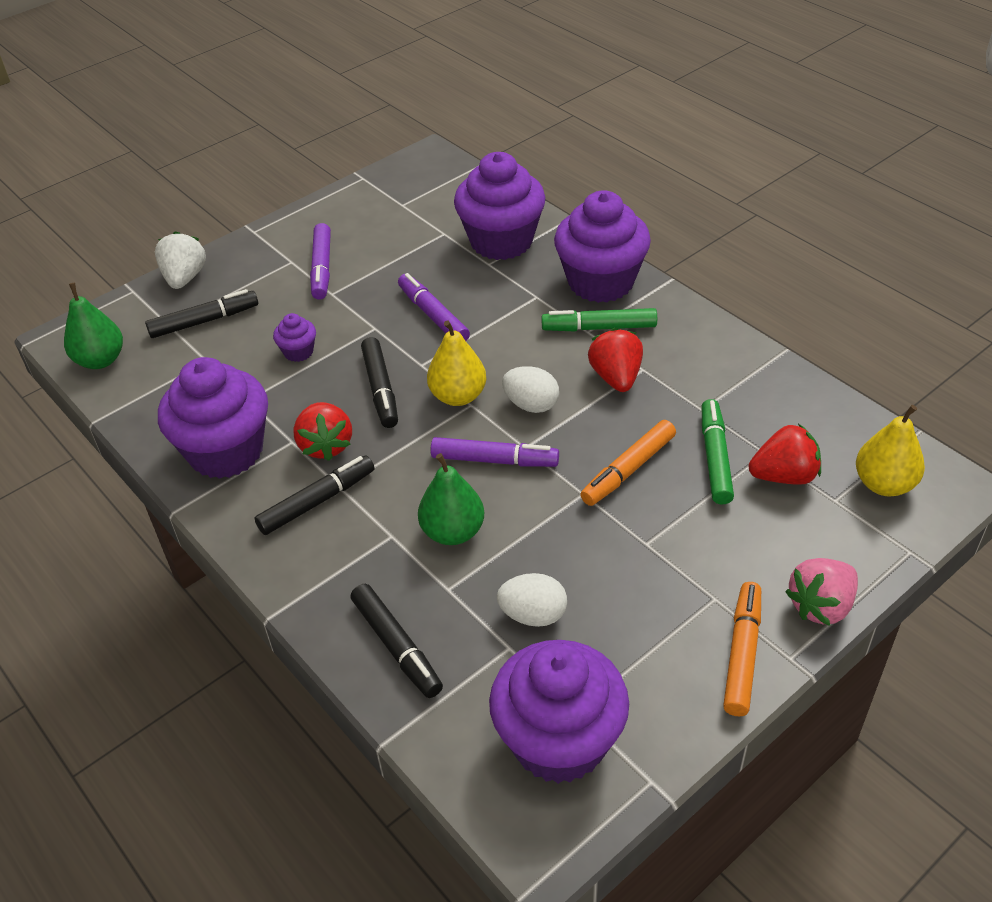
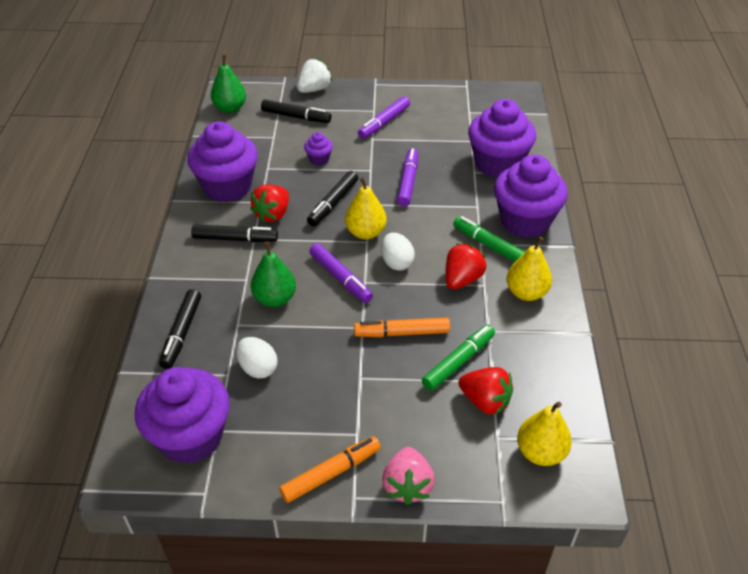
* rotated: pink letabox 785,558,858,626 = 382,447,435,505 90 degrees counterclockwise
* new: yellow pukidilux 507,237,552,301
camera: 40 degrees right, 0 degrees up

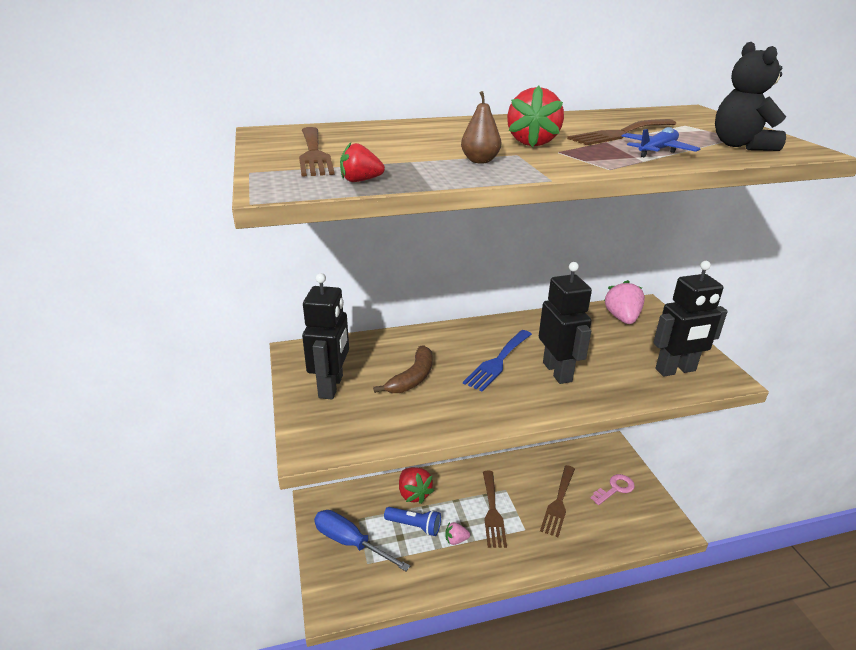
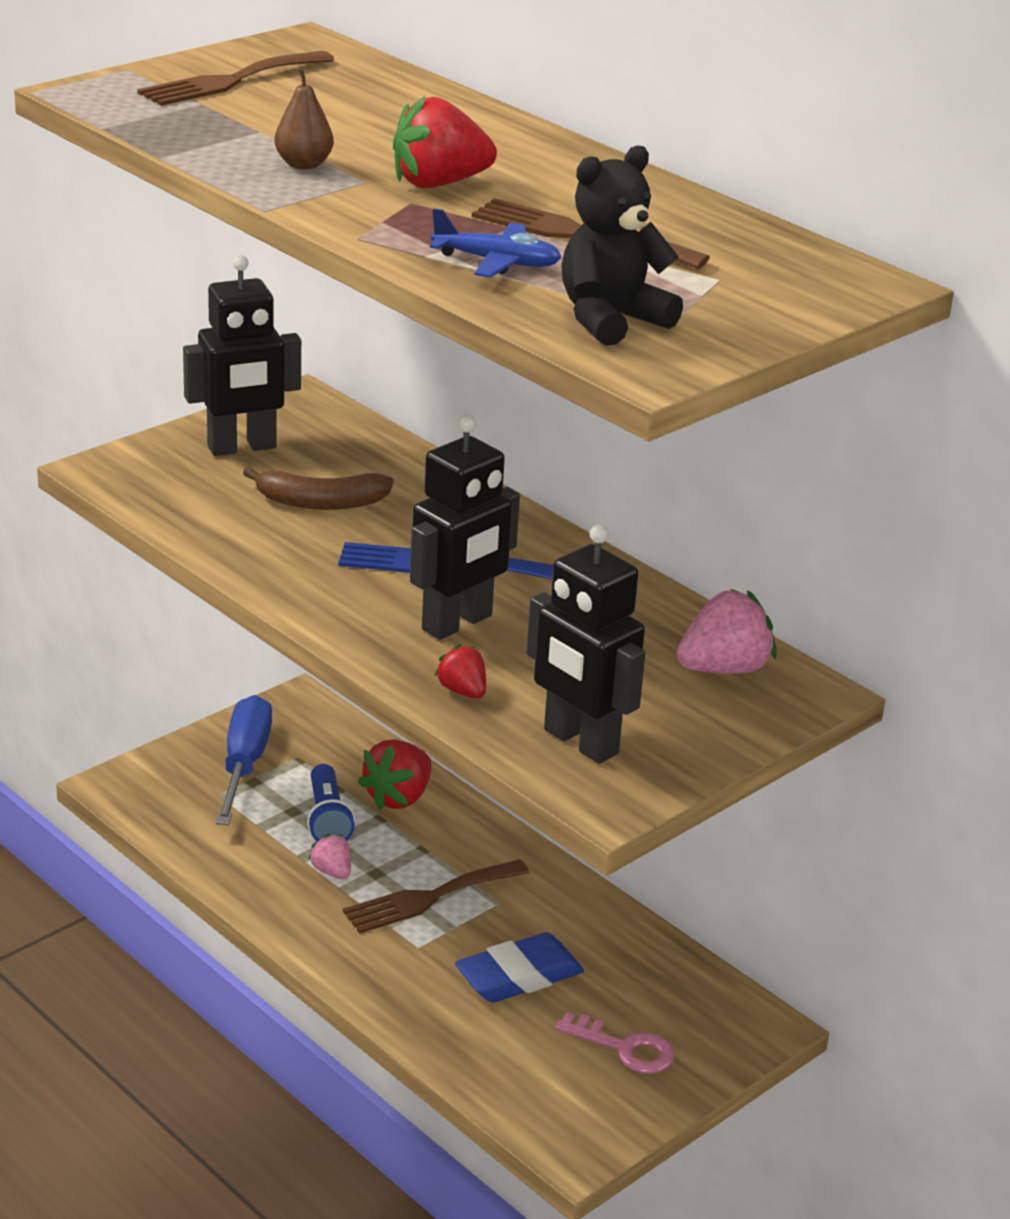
* shifted: red letabox 340,142,385,182 to 435,644,486,699
* swapped: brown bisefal 540,465,575,537 to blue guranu 455,932,584,1003
camera: 60 degrees right, 0 degrees up

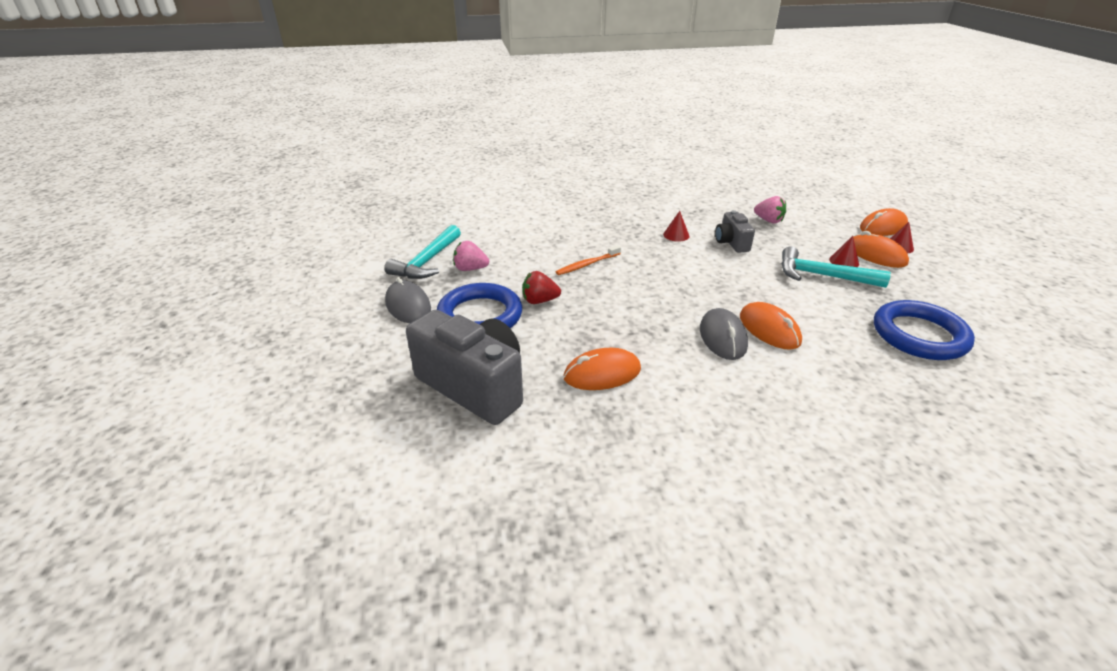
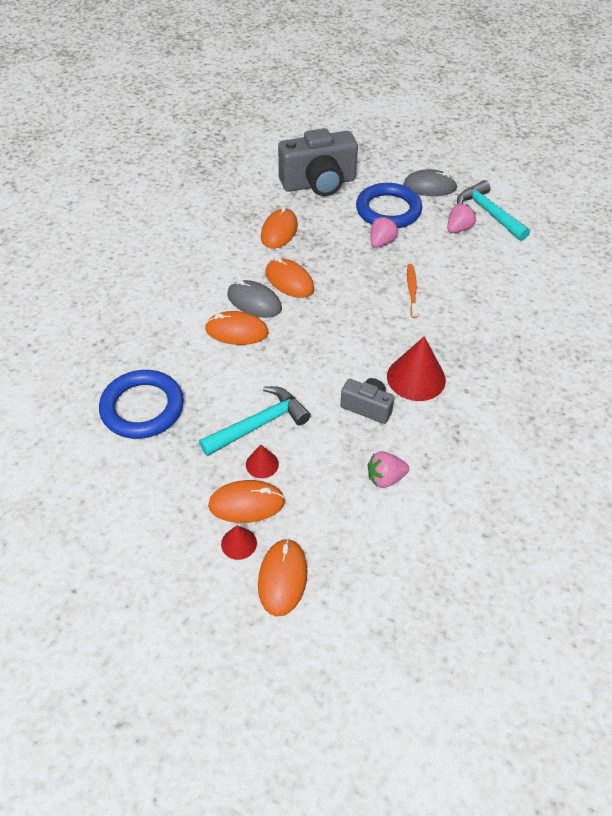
* scaled: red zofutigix 663,211,690,242 = 387,336,446,401 x1.94
* repainted: red letabox 522,271,561,304 to pink letabox 371,217,398,248
* new: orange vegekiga 265,257,314,298
camera: 125 degrees right, 15 degrees up

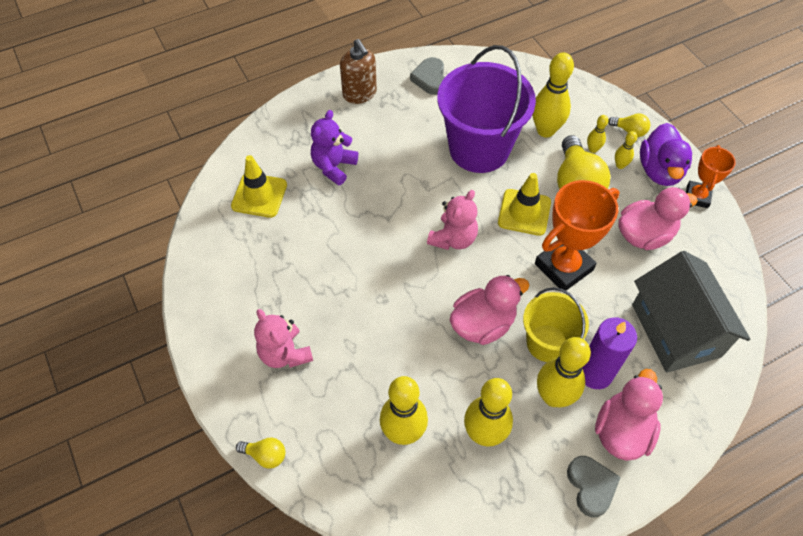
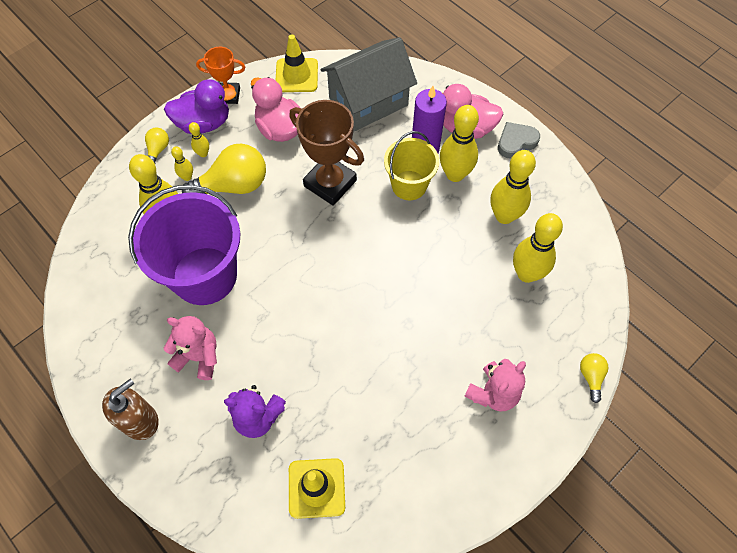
* gone: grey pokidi 410,57,445,95
* shifted: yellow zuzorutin 498,173,551,236 to 276,34,318,92
* repainted: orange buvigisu 535,180,620,291 to brown buvigisu 289,100,364,206
* shifted: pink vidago 427,190,478,250 to 164,316,217,380
* gone: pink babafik 450,275,530,345
camera: 105 degrees left, 5 degrees up

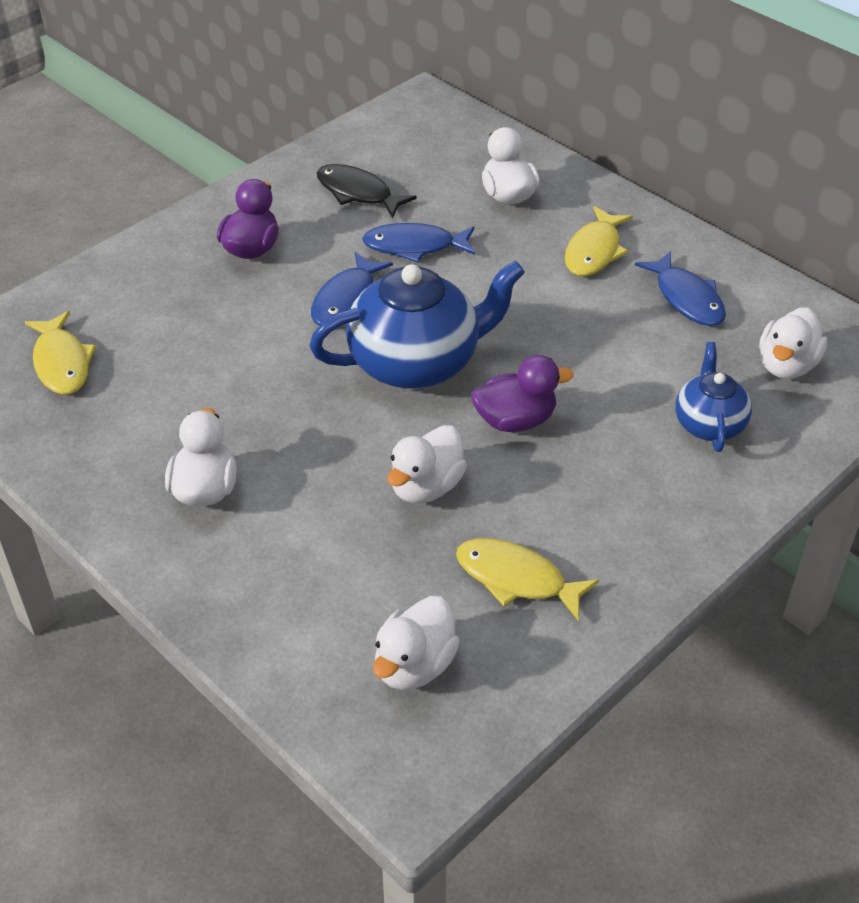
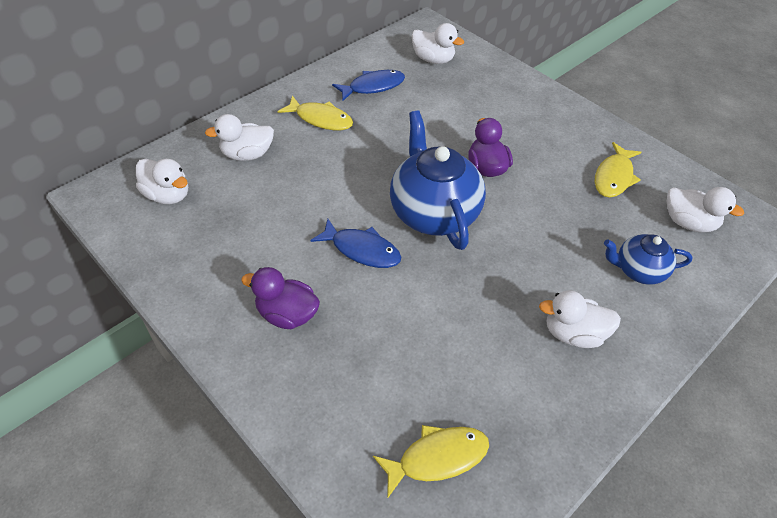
* gone: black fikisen 317,164,417,219
* gone: blue fikisen 362,223,475,263
* shifted: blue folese 675,342,752,452 to 604,234,693,285
* shifted: white babafik 387,425,467,503 to 136,159,188,204
camera: 90 degrees left, 5 degrees up

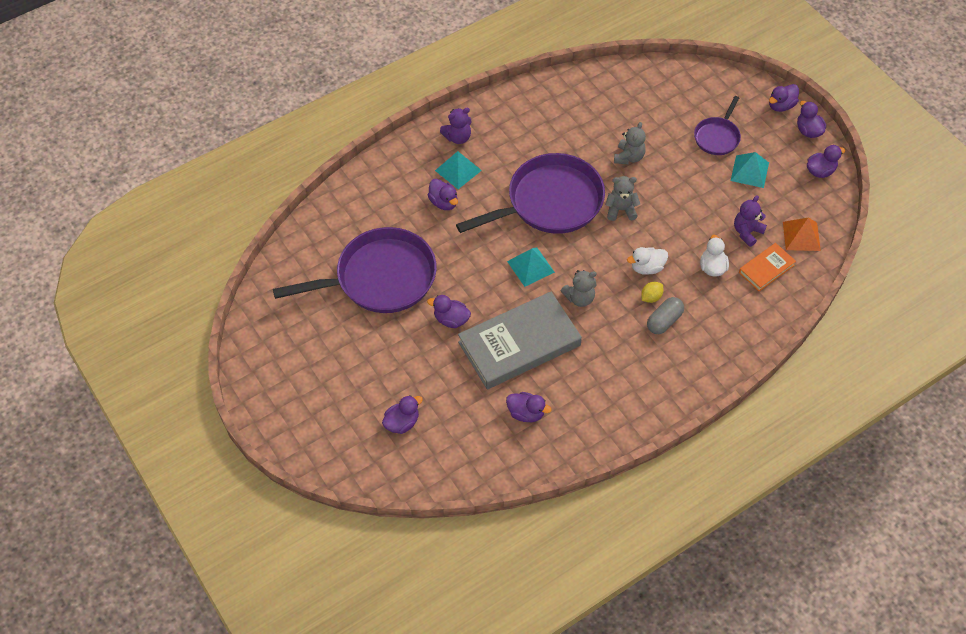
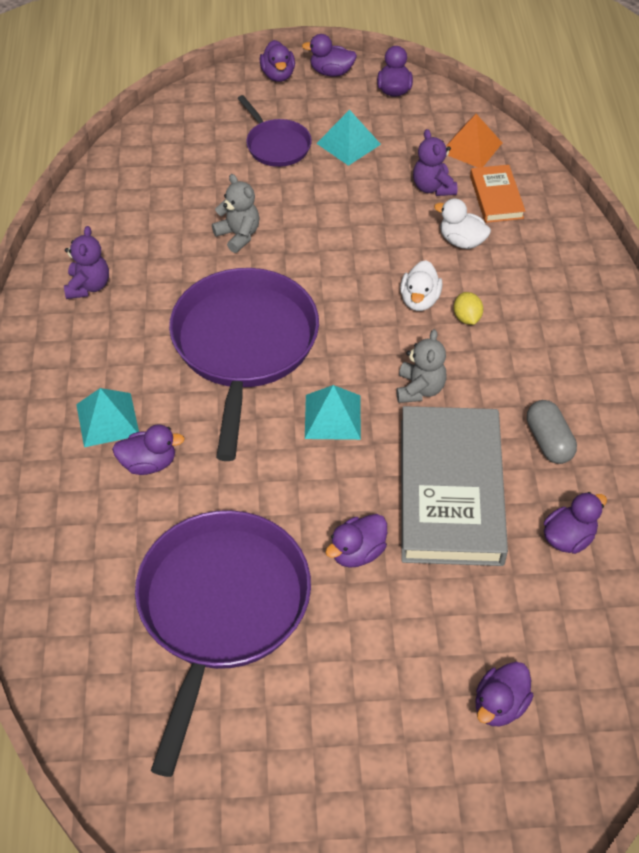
* shifted: purple vidago 440,108,472,144 to 64,226,109,299
* gone: grey vidago 605,176,640,221
* shifted: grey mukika 647,297,684,334 to 527,400,577,464
* rotated: purple babafik 382,395,423,434 = 475,662,534,726 135 degrees counterclockwise
camera: 60 degrees left, 5 degrees down

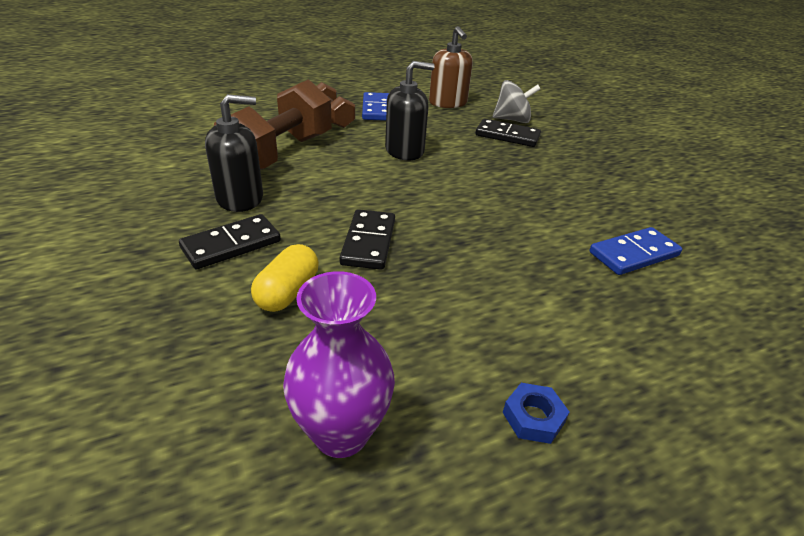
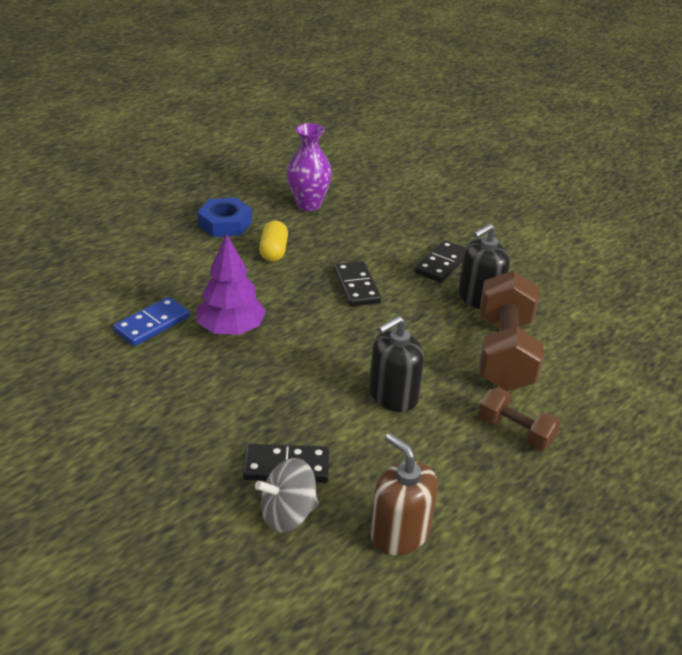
* gone: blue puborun 362,92,389,121
* shifted: yellow mukika 251,244,319,312 to 259,220,288,262
* scaled: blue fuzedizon 503,383,569,444 = 197,197,252,237 x1.79
* new: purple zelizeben 197,234,266,335
camera: 160 degrees right, 0 degrees up

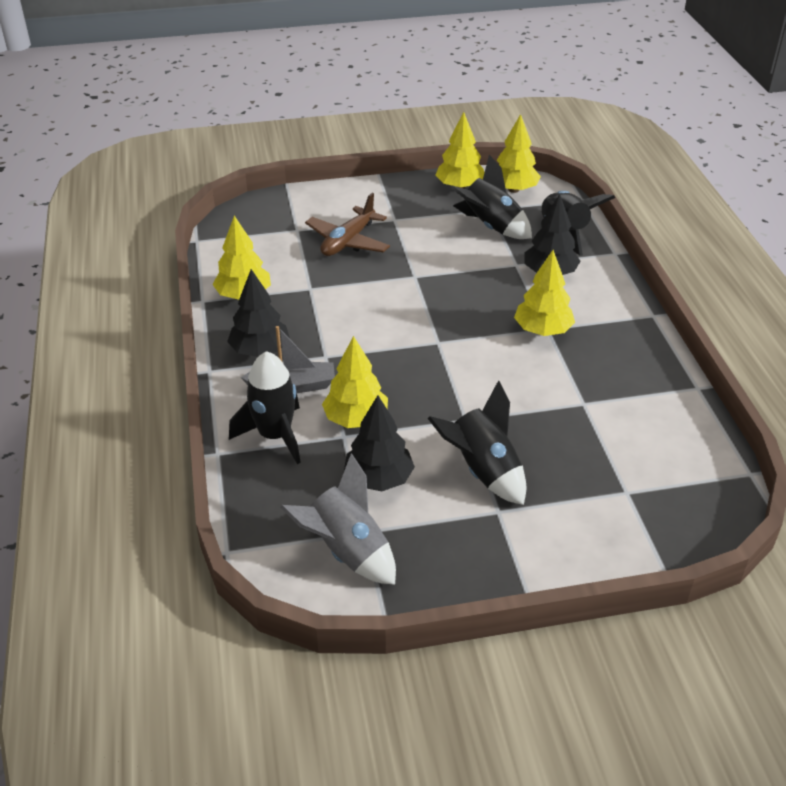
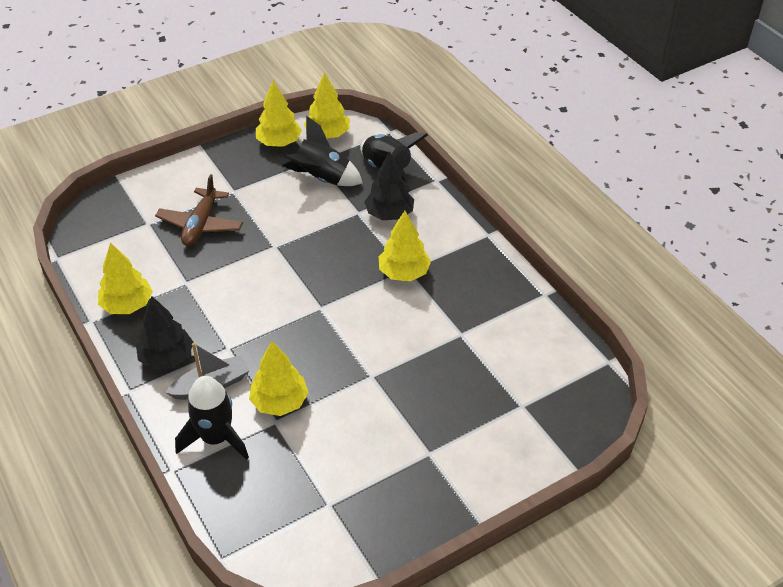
* gone: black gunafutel 428,380,526,505
* gone: black zelizeben 344,395,415,491
* gone: grey gunafutel 280,454,396,585
camera: 20 degrees left, 5 degrees up

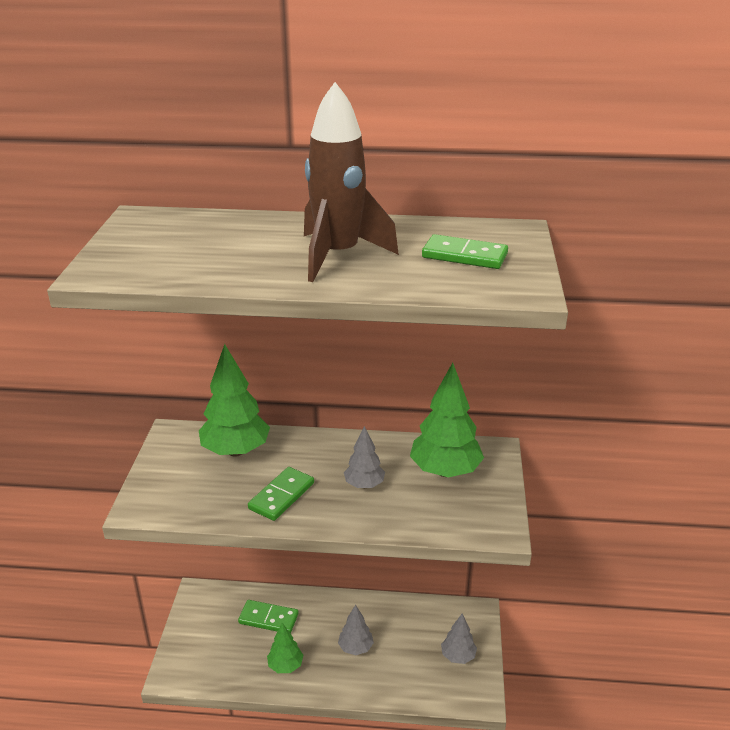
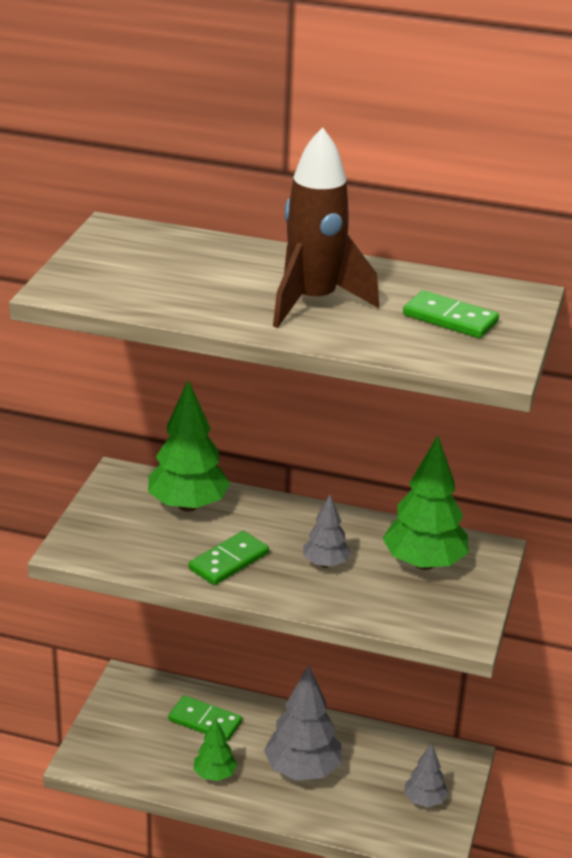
* scaled: grey zelizeben 338,605,374,655 = 264,665,342,781 x1.79
camera: 10 degrees right, 0 degrees up

